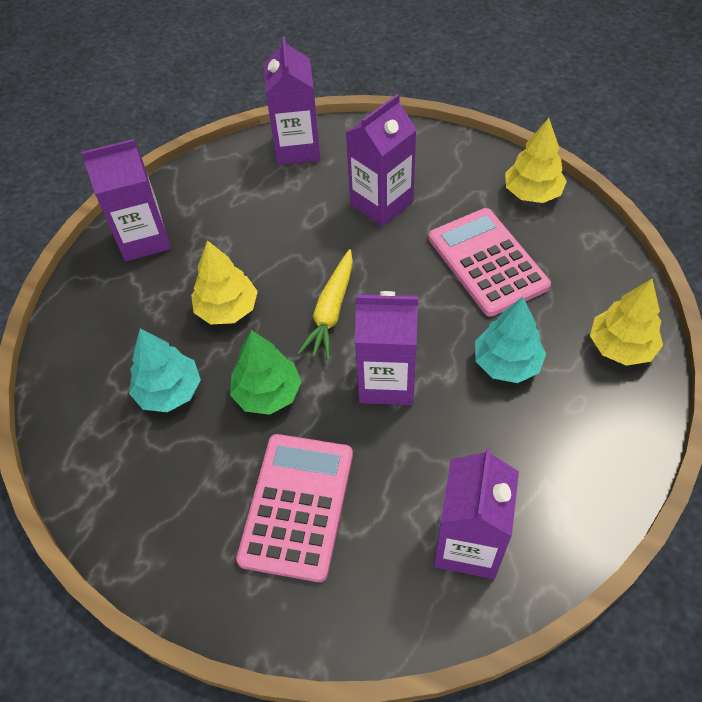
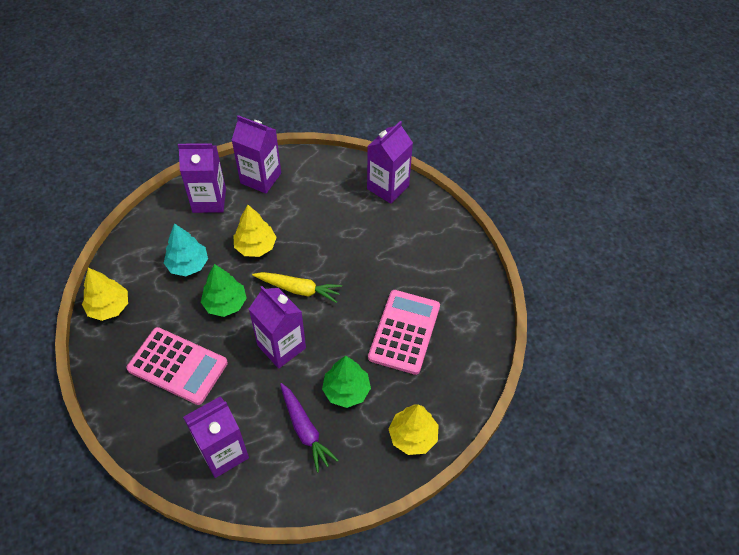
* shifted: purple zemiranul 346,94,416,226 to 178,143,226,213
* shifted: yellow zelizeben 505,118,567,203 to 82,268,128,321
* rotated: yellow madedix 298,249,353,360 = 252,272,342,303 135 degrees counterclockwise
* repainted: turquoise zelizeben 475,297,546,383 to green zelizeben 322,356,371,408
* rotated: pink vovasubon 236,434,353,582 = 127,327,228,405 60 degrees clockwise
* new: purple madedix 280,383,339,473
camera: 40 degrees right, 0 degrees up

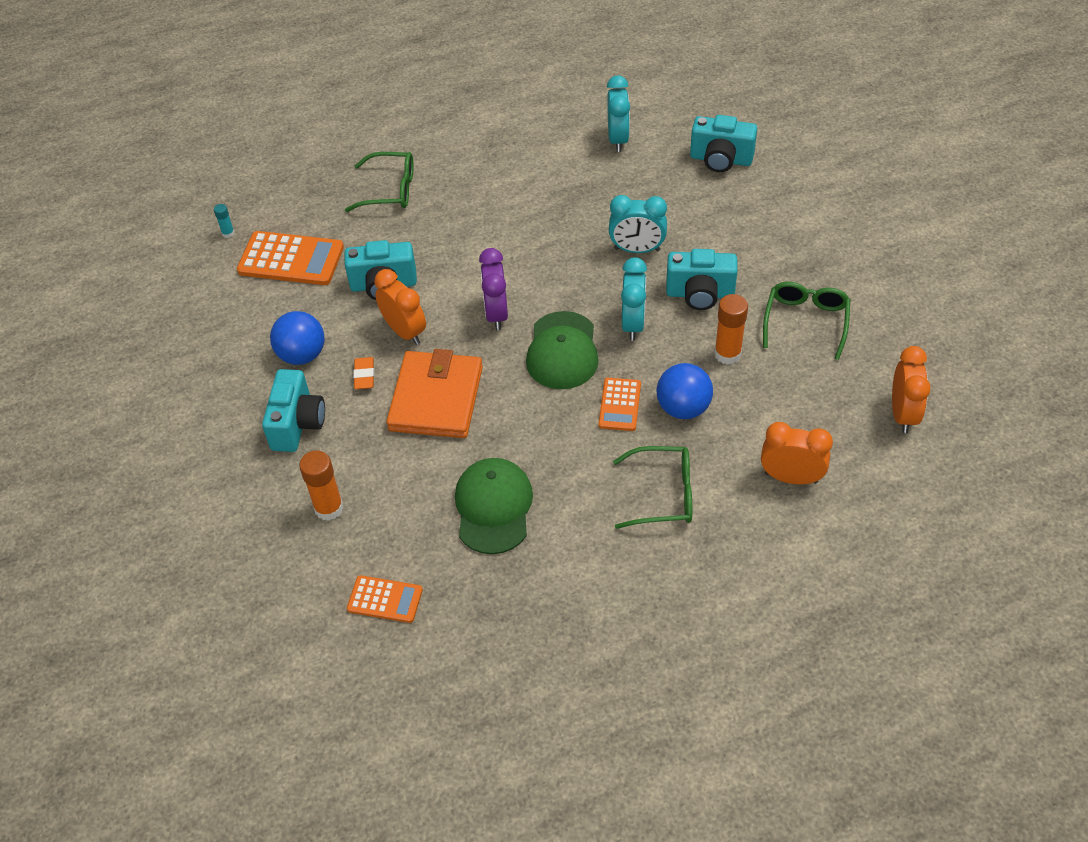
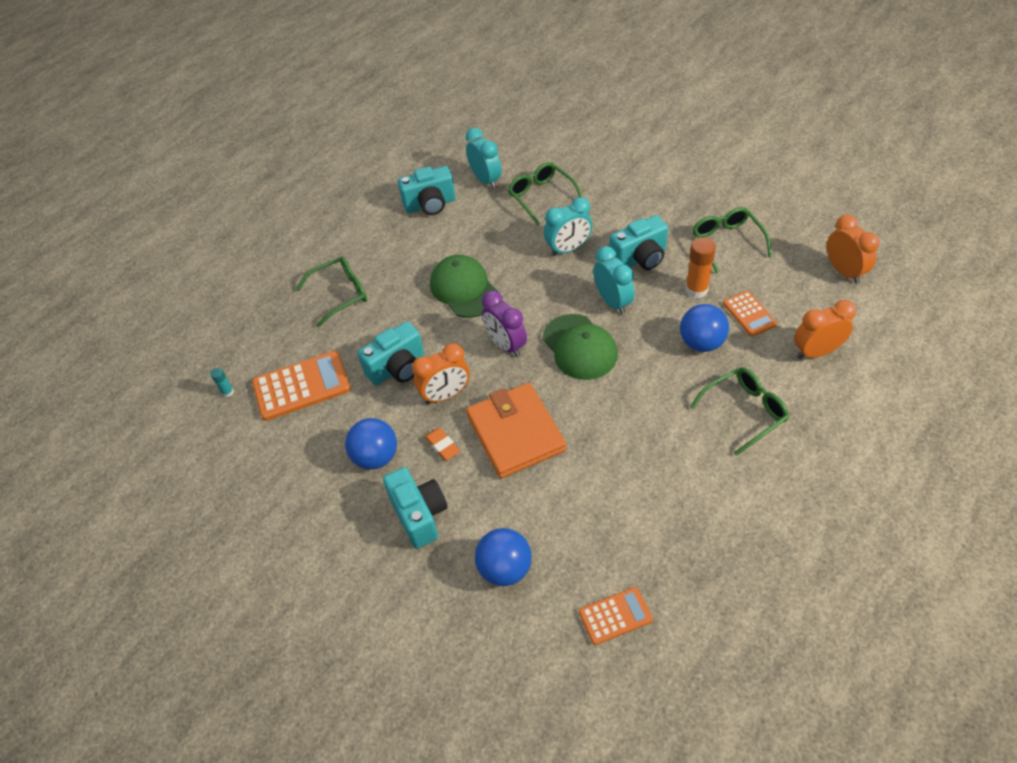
* shifted: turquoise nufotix 690,115,757,172 to 398,166,456,215
* rotated: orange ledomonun 374,269,426,345 = 412,343,470,404 135 degrees clockwise
* shifted: orange vovasubon 598,378,641,431 to 723,291,777,337
* swapped: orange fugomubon 299,450,344,521 to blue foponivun 475,528,532,586
* shifted: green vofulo 455,458,533,554 to 430,255,499,318
* new: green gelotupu 508,162,582,226
camera: 30 degrees left, 0 degrees up

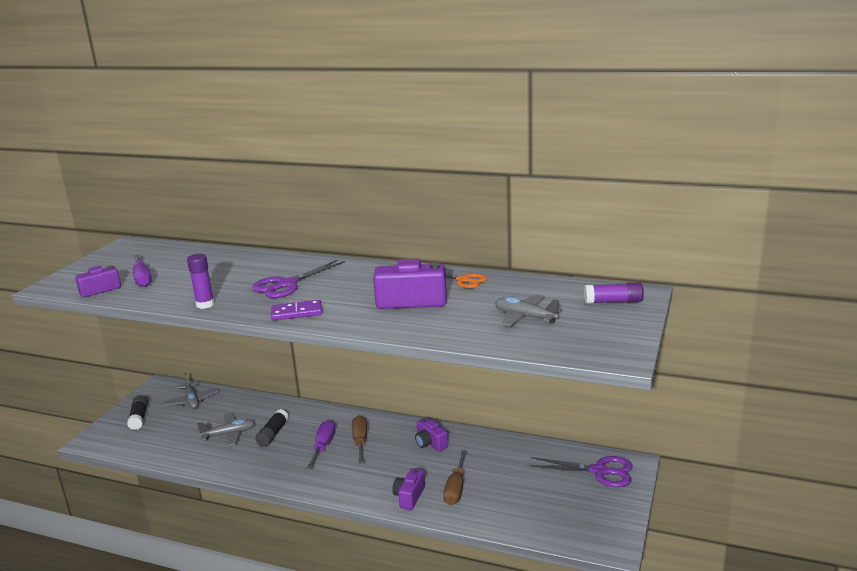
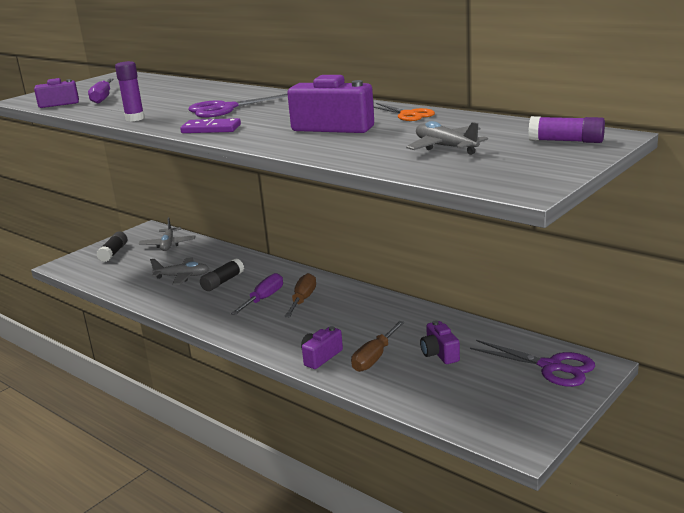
* shifted: purple nufotix 415,417,448,451 to 420,320,460,364
camera: 20 degrees right, 0 degrees up

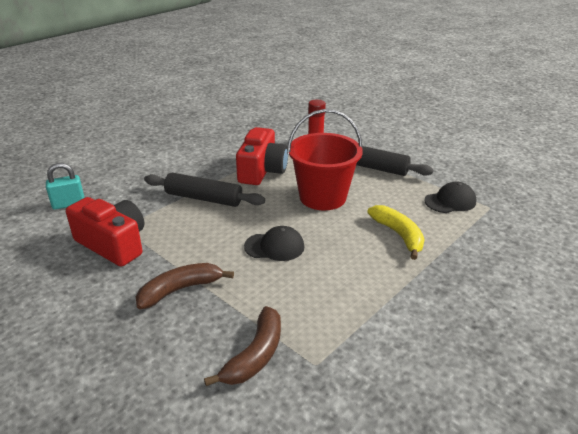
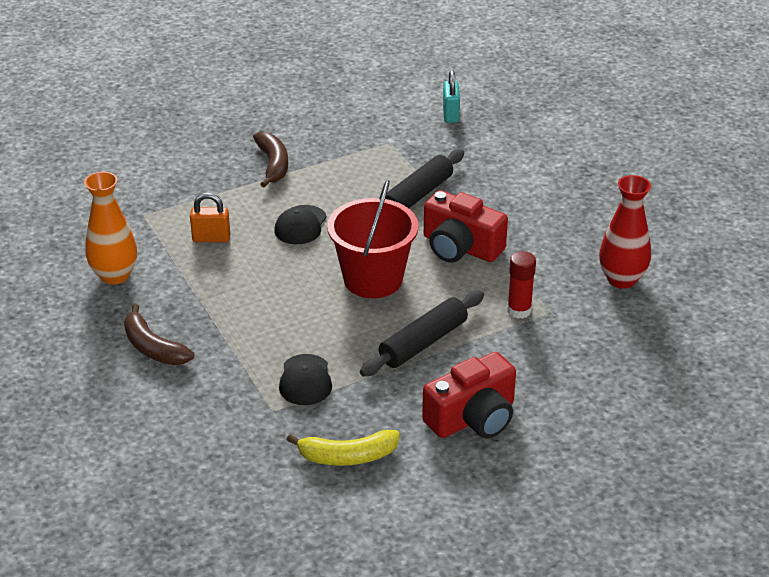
* shifted: red nufotix 66,197,144,267 to 422,352,516,439
* shifted: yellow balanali 367,205,425,260 to 286,430,400,466
* shifted: brown balanali 204,306,281,386 to 124,304,194,365
* new: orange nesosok 84,172,137,285
* new: red nesosok 599,175,651,289
* new: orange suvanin 190,193,230,242
camera: 110 degrees right, 5 degrees up

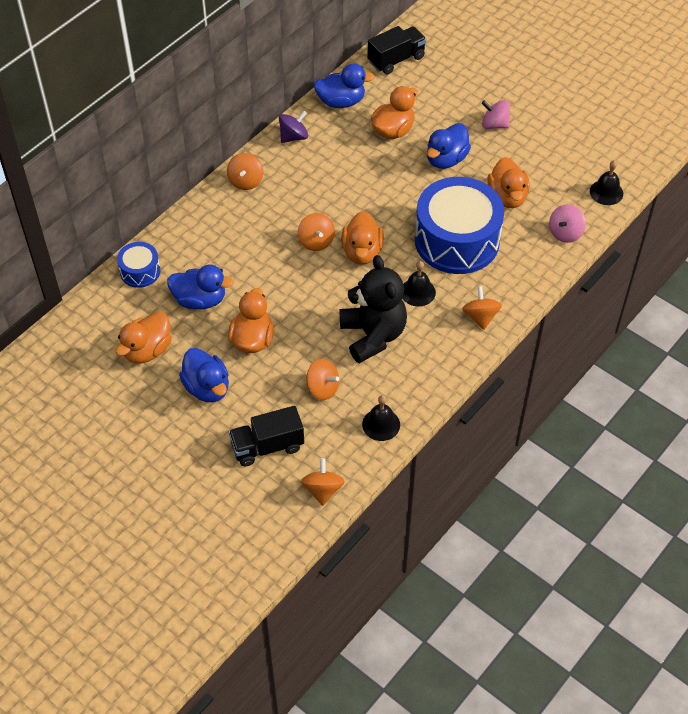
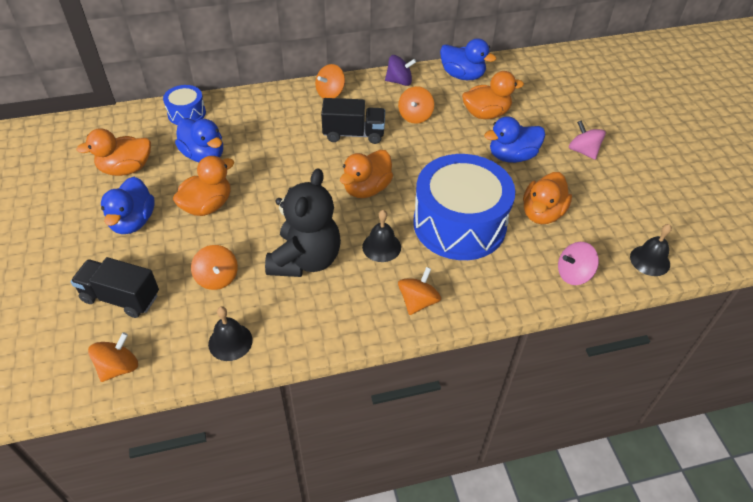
* shifted: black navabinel 367,26,426,75 to 321,98,385,144
* shifted: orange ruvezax 298,213,335,251 to 398,86,434,124
camera: 35 degrees right, 5 degrees down

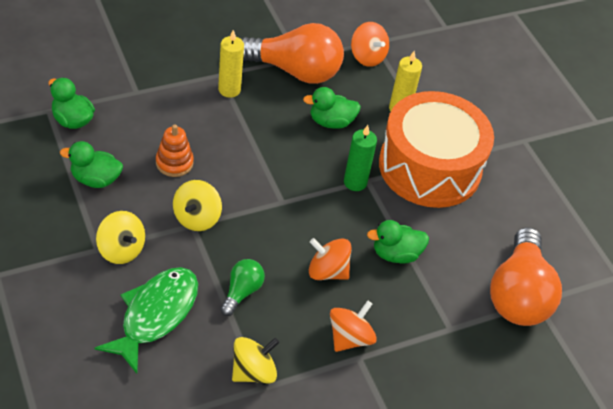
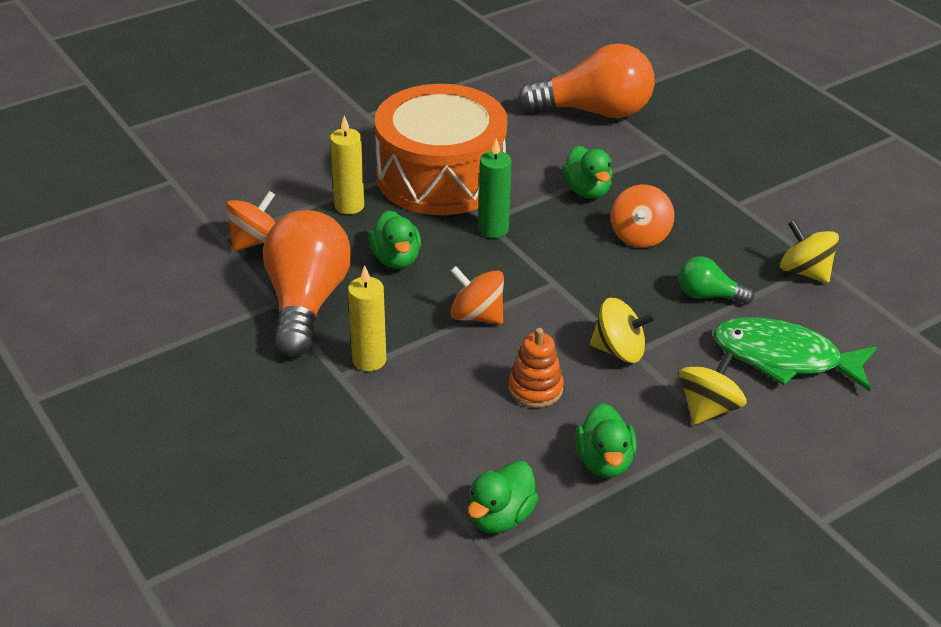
* shifted: orange ruvezax 330,300,377,352 to 450,266,504,324
camera: 95 degrees left, 10 degrees down

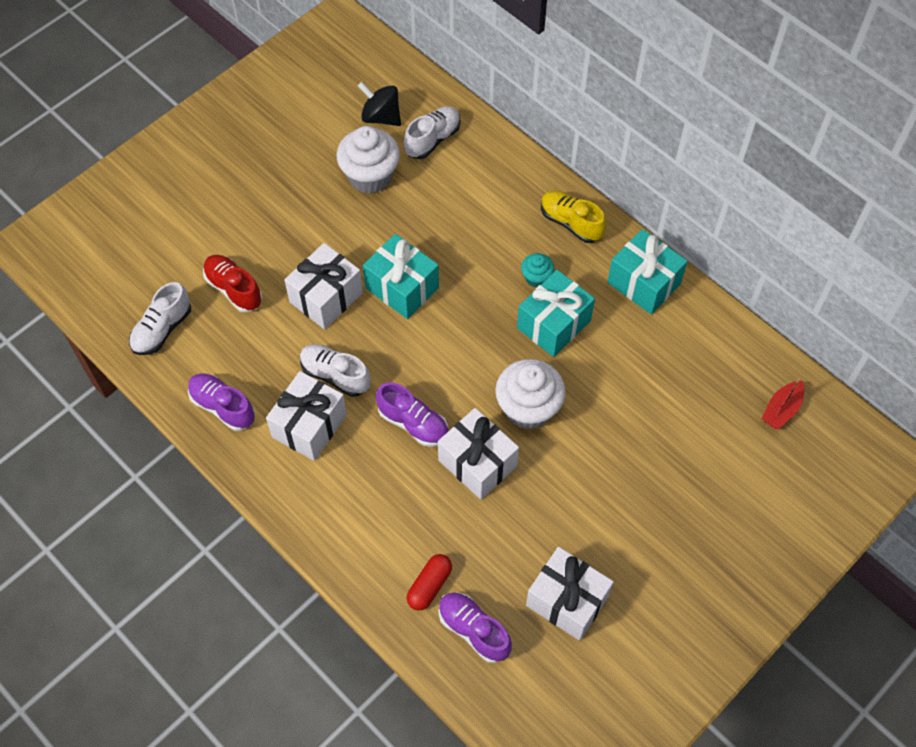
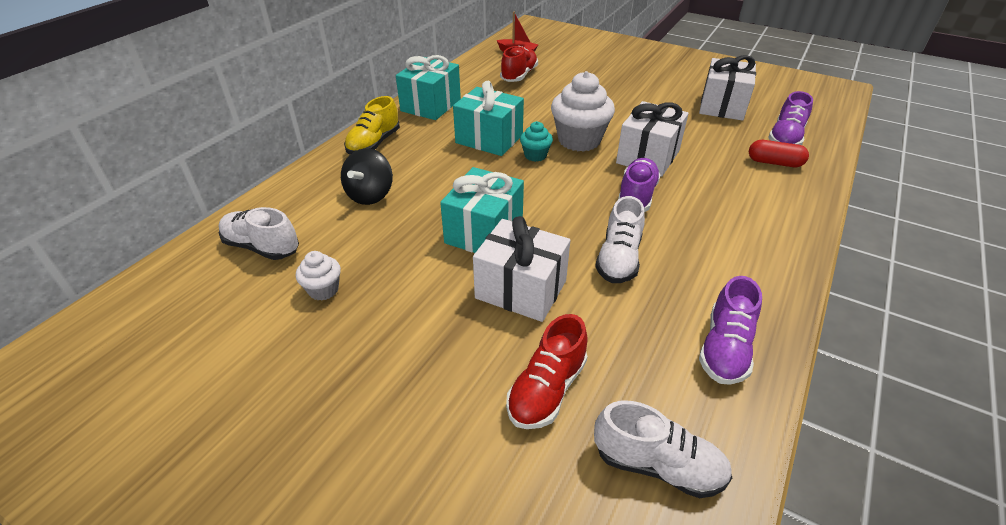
* shifted: black ruvezax 358,82,401,126 to 341,148,393,205
* scaled: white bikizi 336,126,400,194 = 296,251,341,300 x0.51
* shifted: turquoise bikizi 521,253,554,287 to 520,121,553,162
* gone: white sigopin 266,371,347,461
* new: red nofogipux 500,46,538,82
camera: 105 degrees left, 20 degrees down

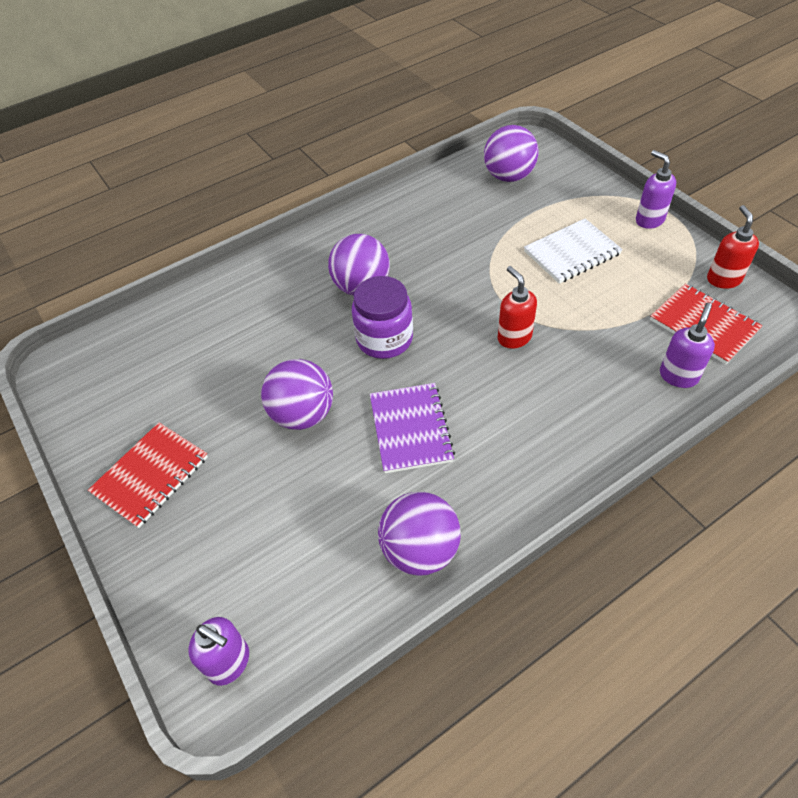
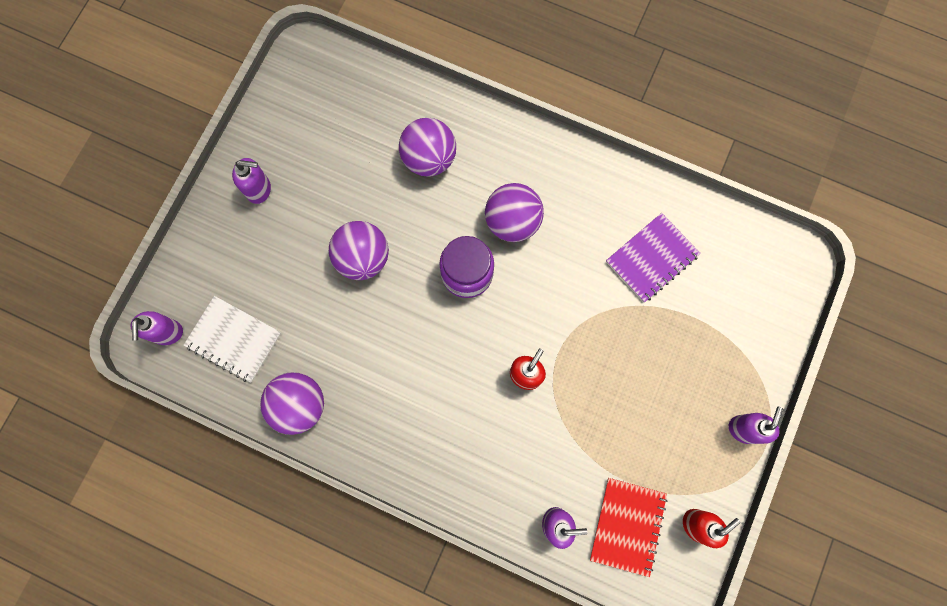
* shifted: purple foponivun 484,125,538,182 to 399,118,456,177
* shifted: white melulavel 524,219,623,284 to 184,296,281,383
* shifted: purple melulavel 370,383,455,473 to 606,213,701,303
* swapped: red melulavel 88,422,208,528 to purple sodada 232,158,271,204
camera: 55 degrees right, 25 degrees up

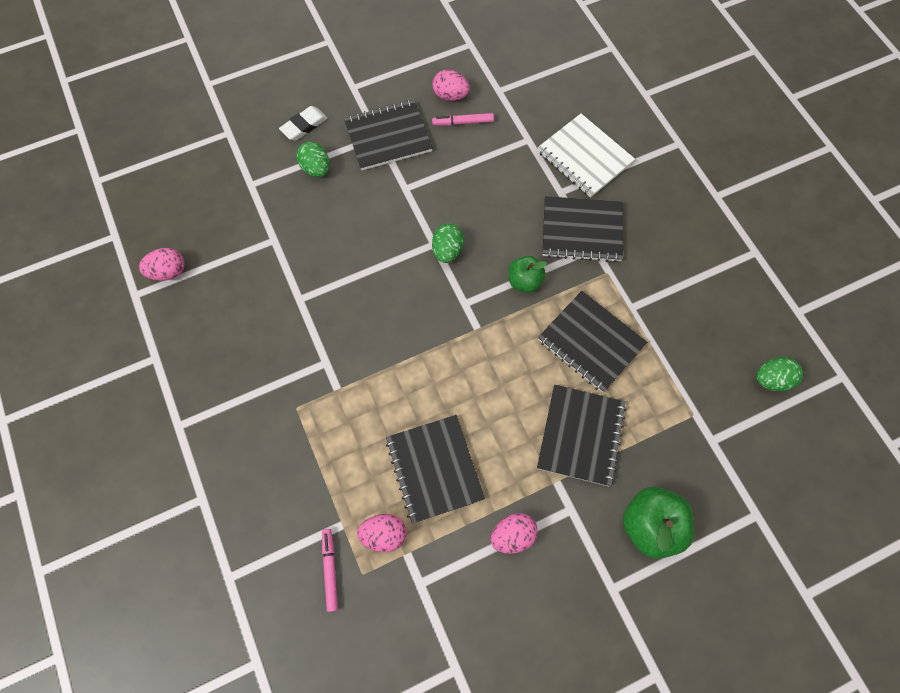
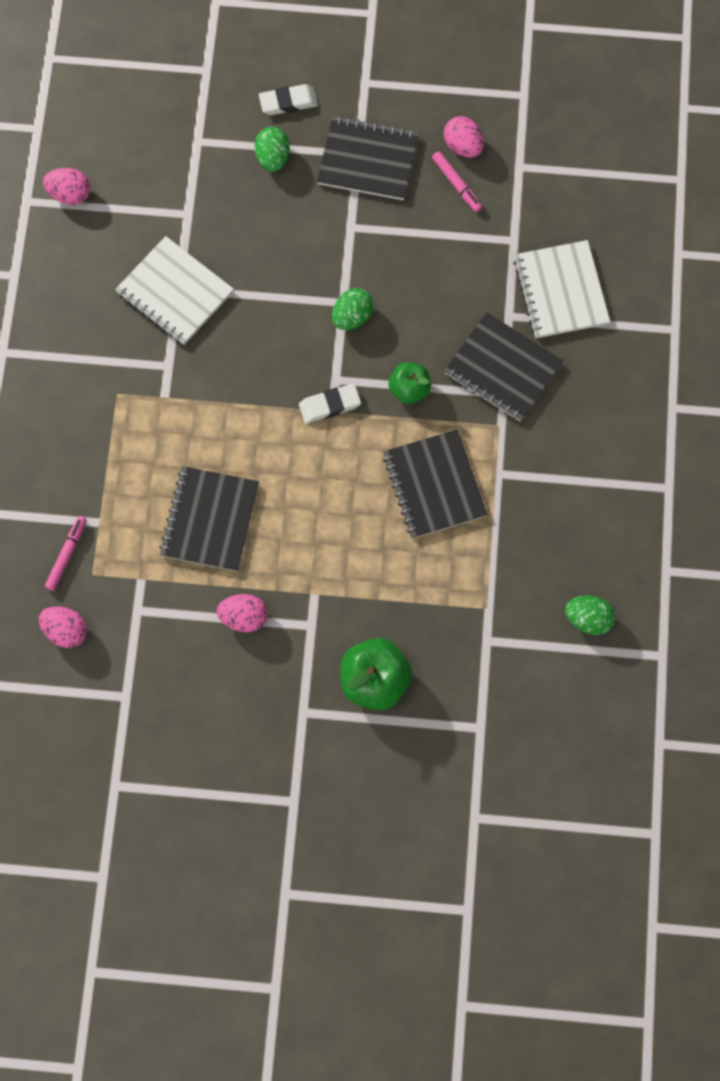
* rotated: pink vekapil 432,113,494,126 = 432,151,482,212 150 degrees counterclockwise
* gone: black melulavel 537,385,627,487
* shifted: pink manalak 357,514,407,552 to 39,606,87,648
* new: white melulavel 115,236,234,345
* new: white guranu 299,384,361,424
camera: 30 degrees right, 5 degrees up

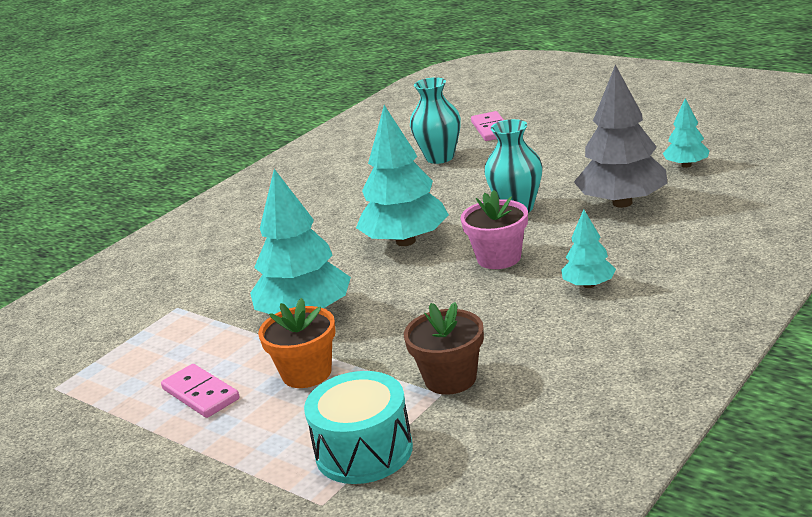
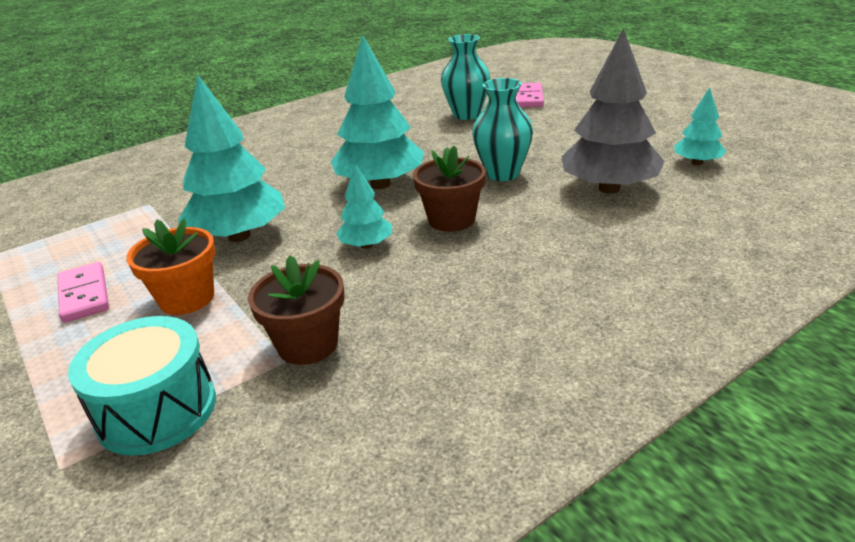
* repainted: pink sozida 460,190,528,269 to brown sozida 413,146,486,232
* shifted: turquoise zelizeben 561,209,616,288 to 336,164,392,249
camera: 15 degrees right, 5 degrees up

